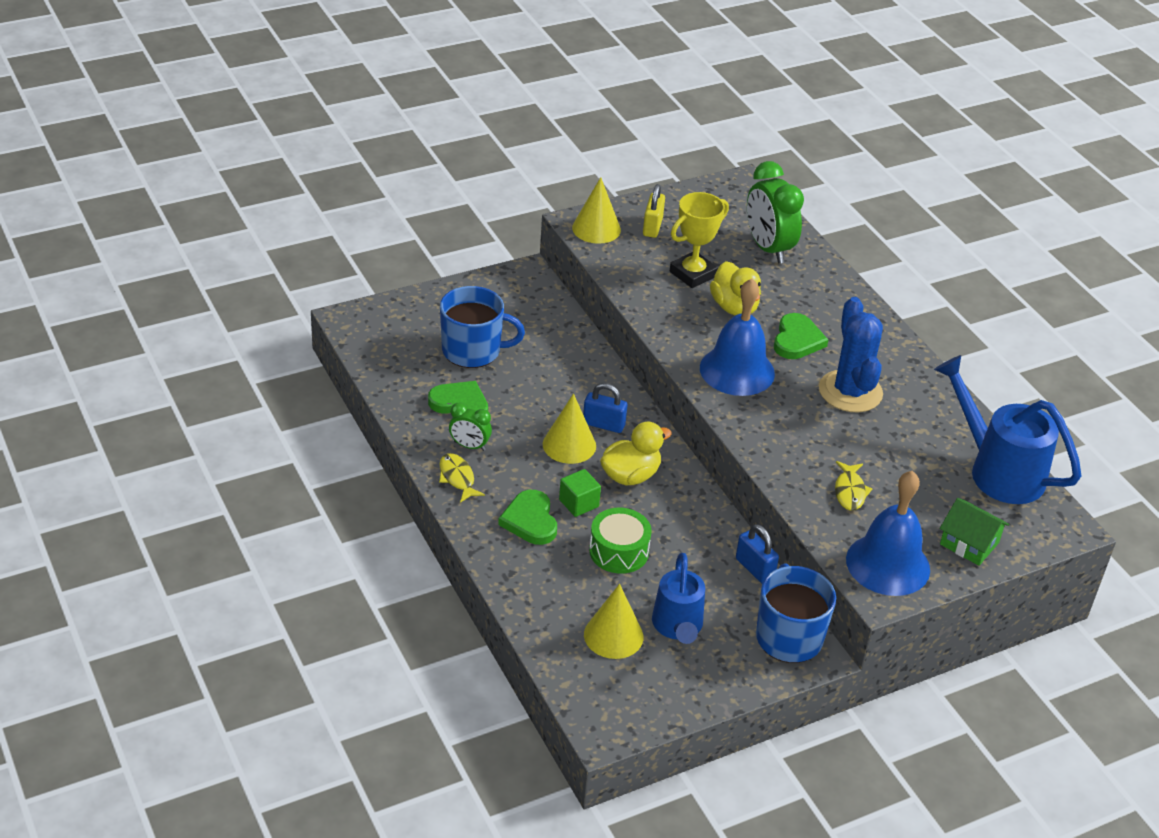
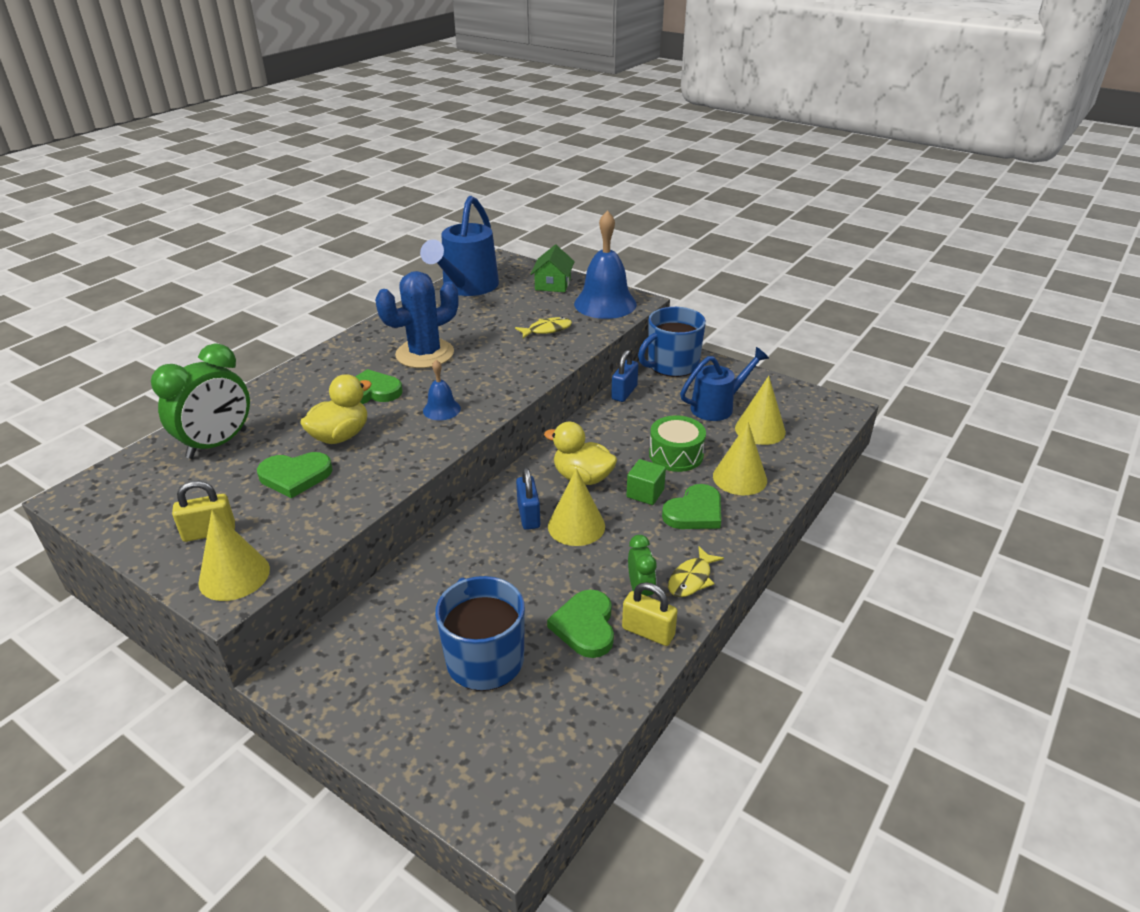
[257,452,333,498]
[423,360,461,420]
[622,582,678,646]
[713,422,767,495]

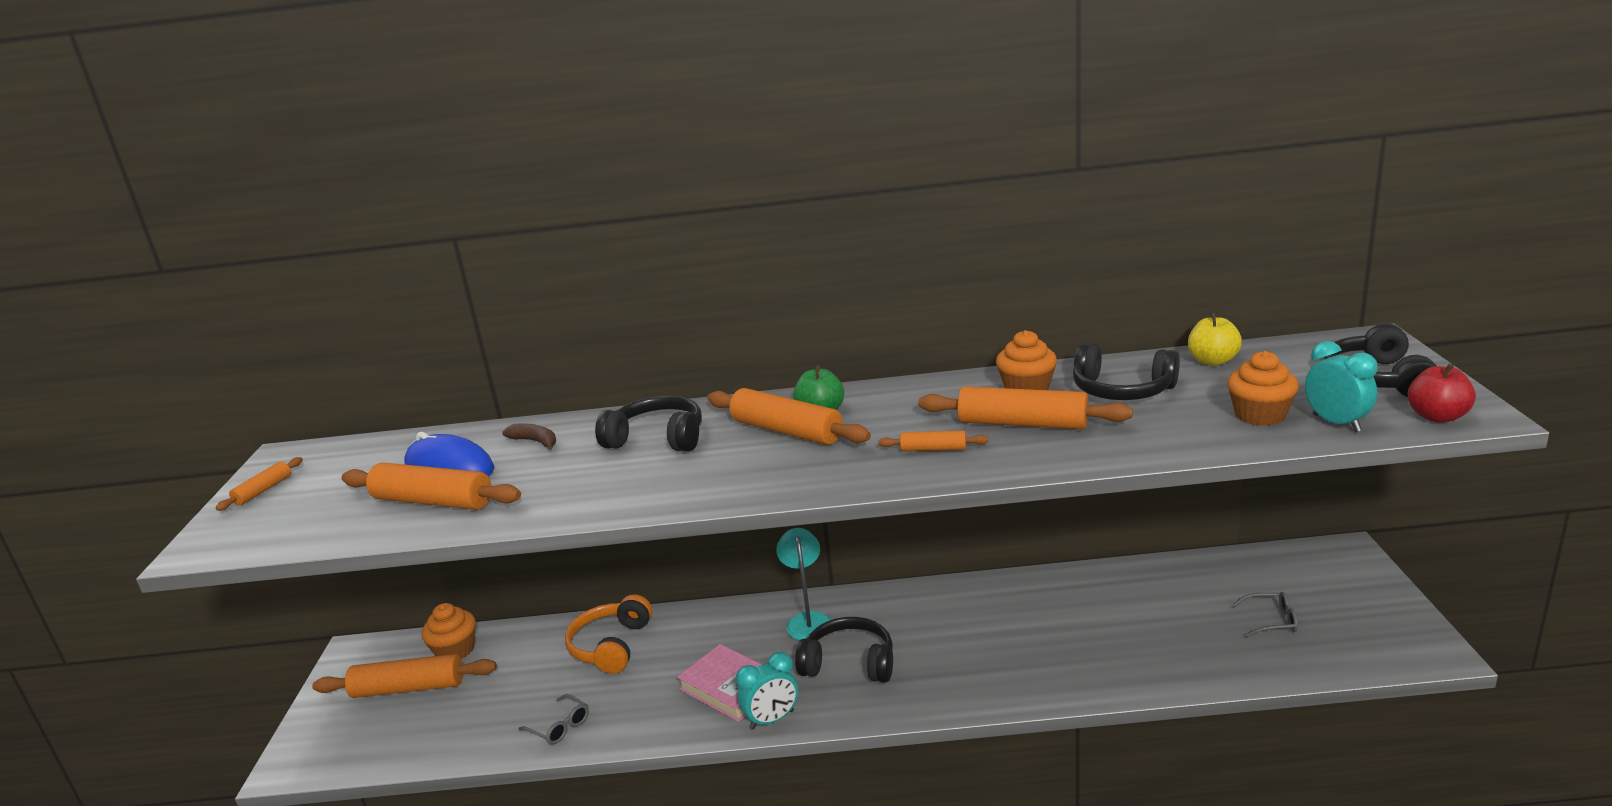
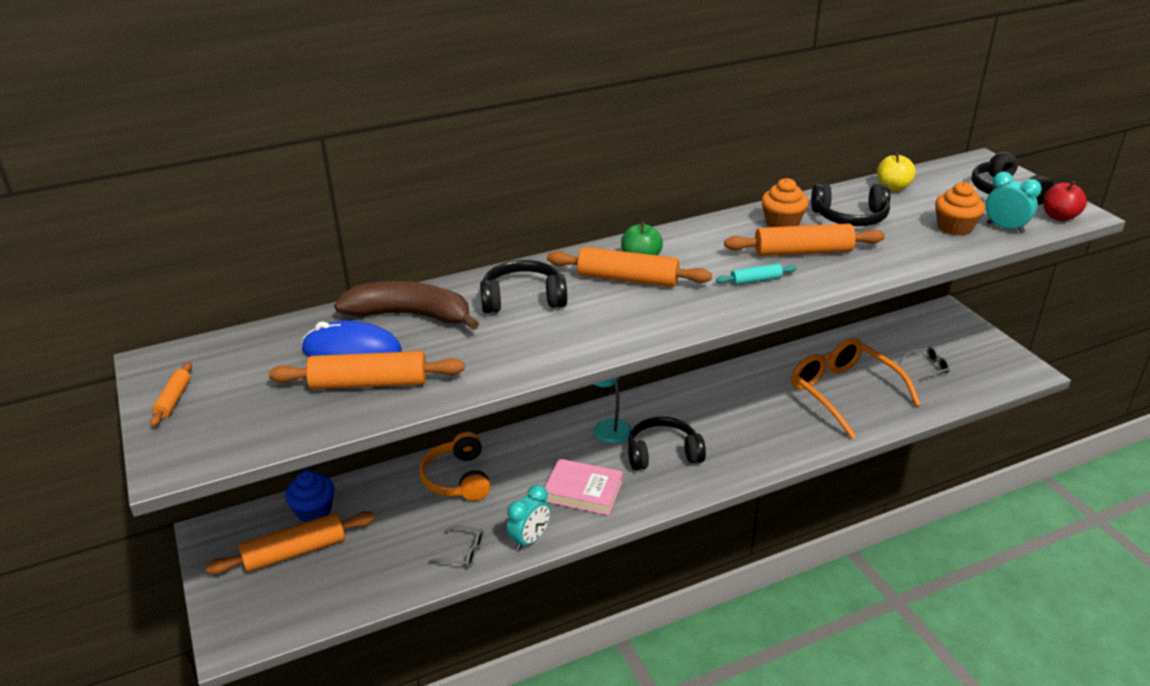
[285,471,334,522]
[334,281,479,330]
[507,485,551,551]
[716,263,797,285]
[791,338,921,439]

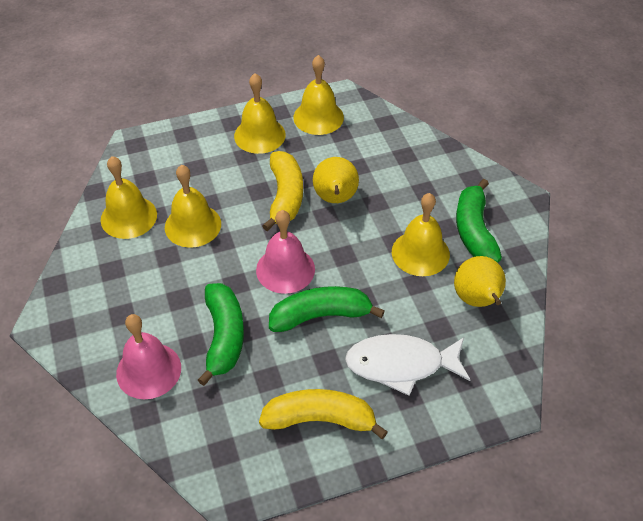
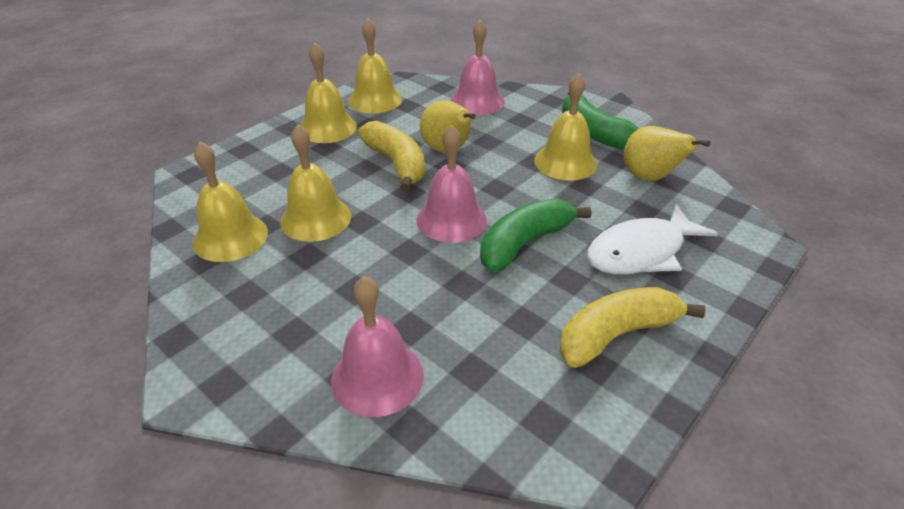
[451,20,504,115]
[198,283,244,386] (first image)

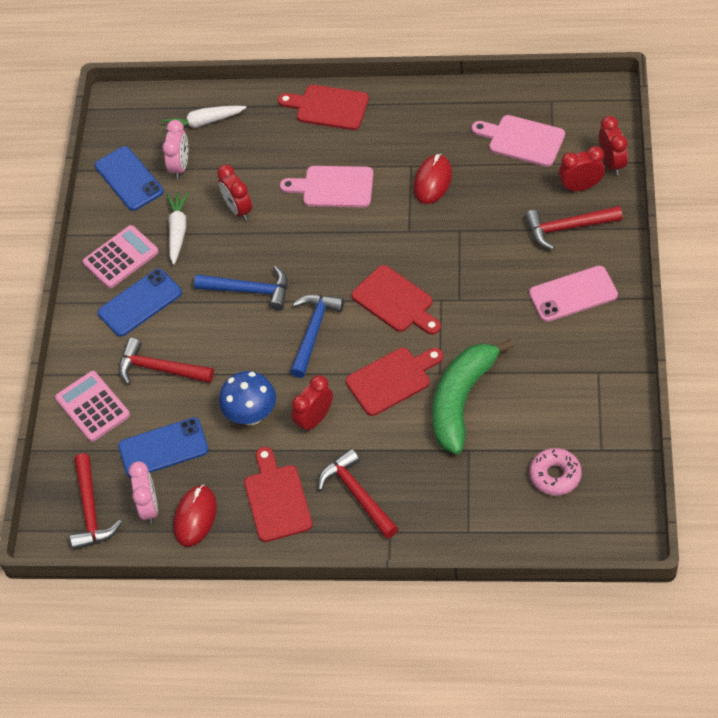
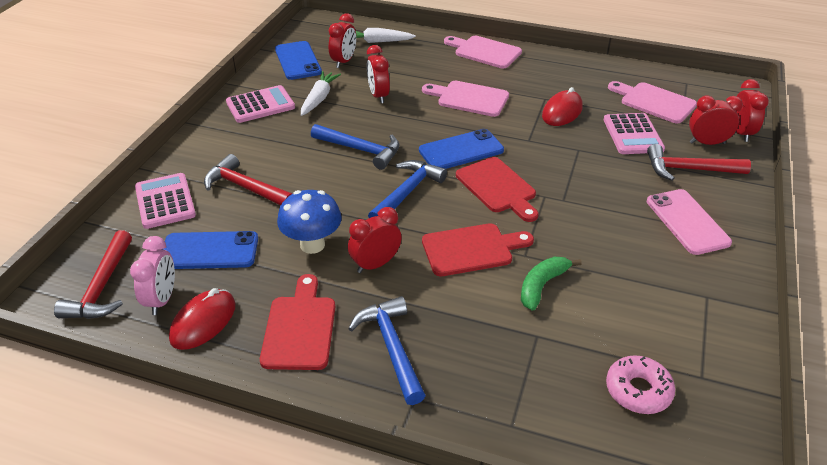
[329,13,356,68]
[348,296,426,405]
[419,129,504,169]
[444,36,522,68]
[521,257,582,311]
[604,113,665,154]
[647,189,732,255]

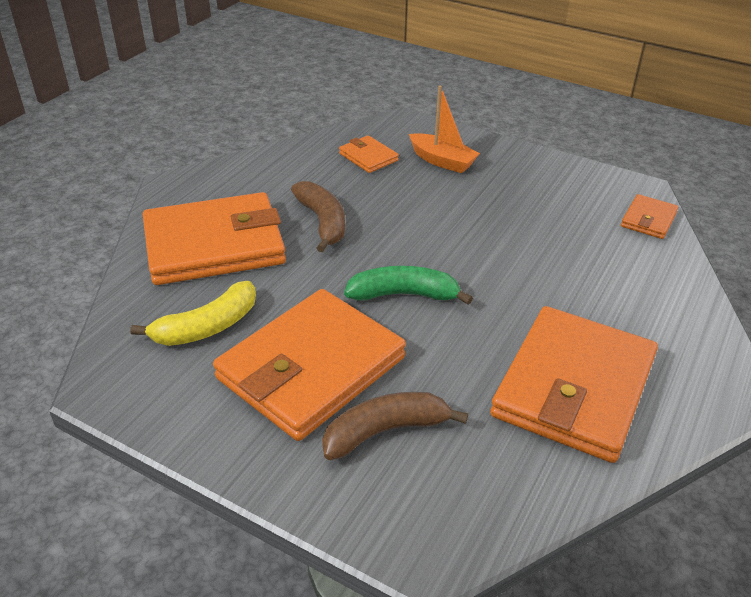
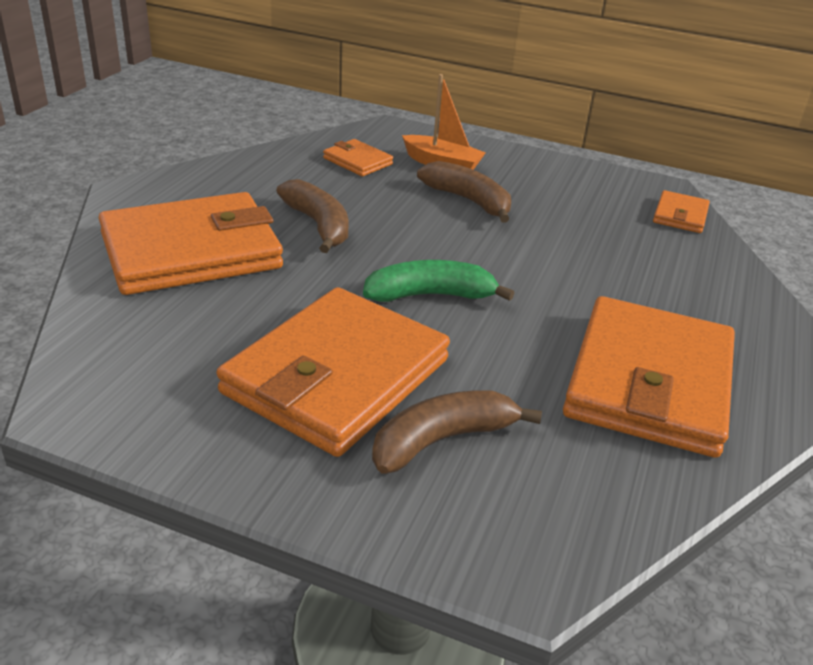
[417,161,511,222]
[130,281,256,346] (first image)

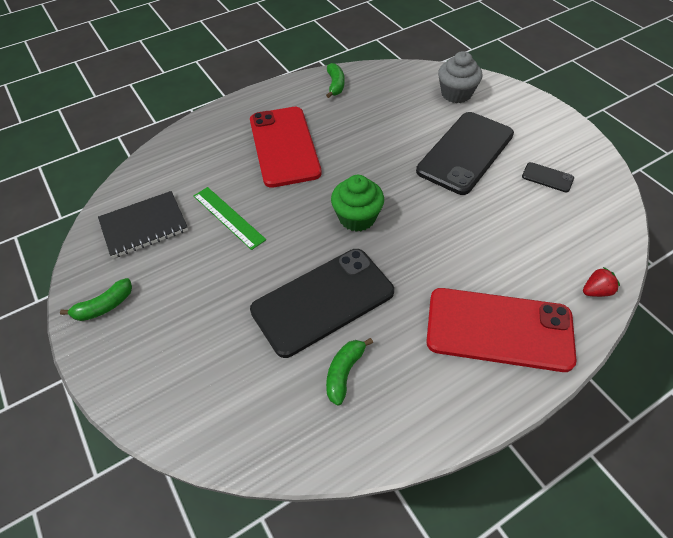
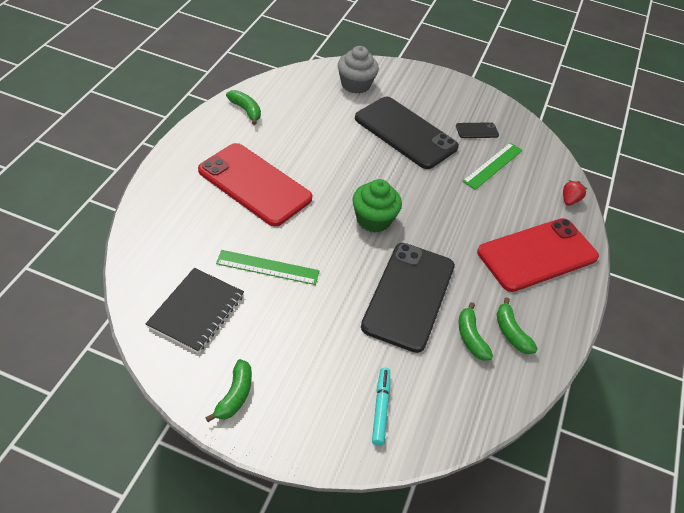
[355,97,459,169]
[372,367,390,446]
[462,143,523,190]
[496,297,538,354]

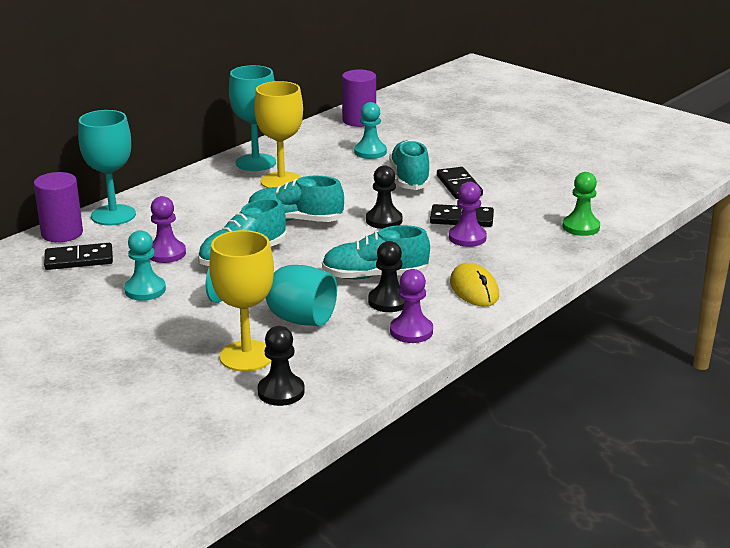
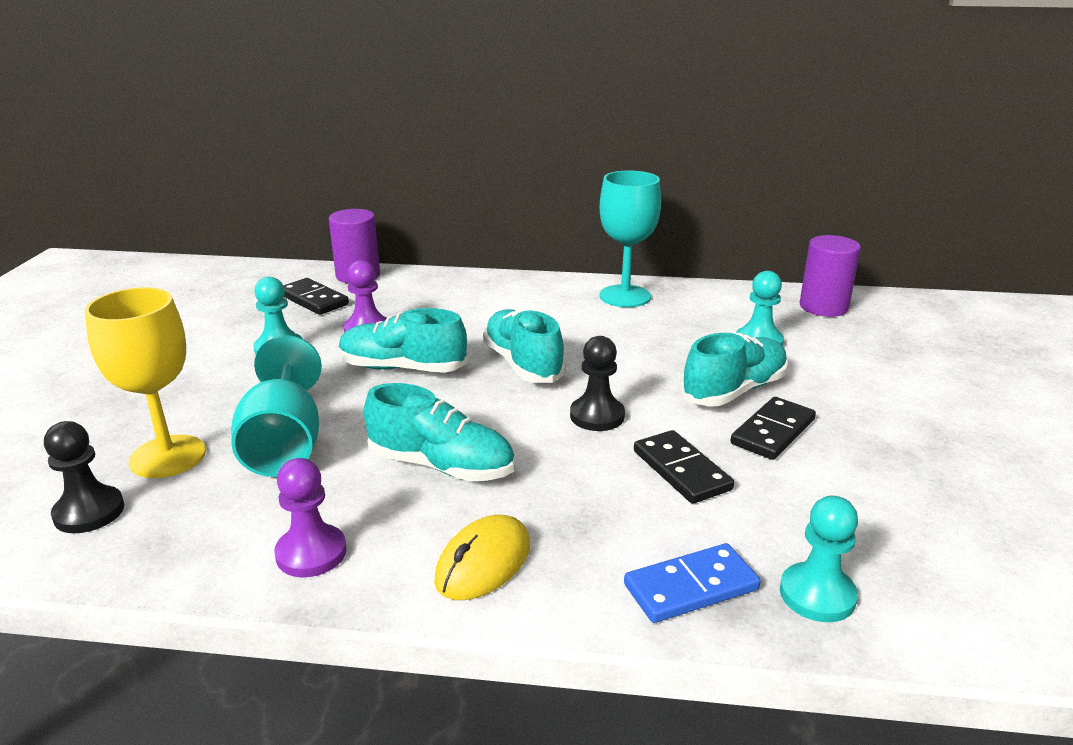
[364,383,515,481]
[624,543,761,623]
[780,496,858,622]
[78,110,136,225] (first image)
[254,81,303,188] (first image)
[368,241,405,312] (first image)
[449,182,487,247] (first image)

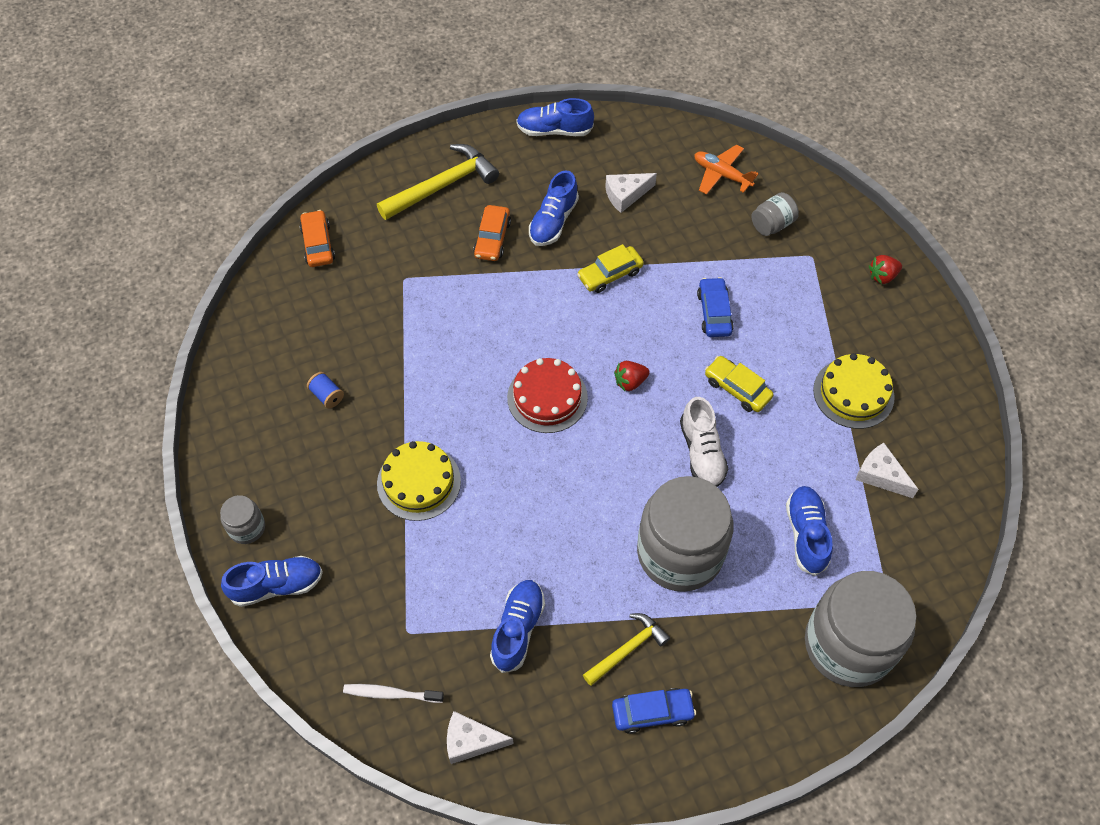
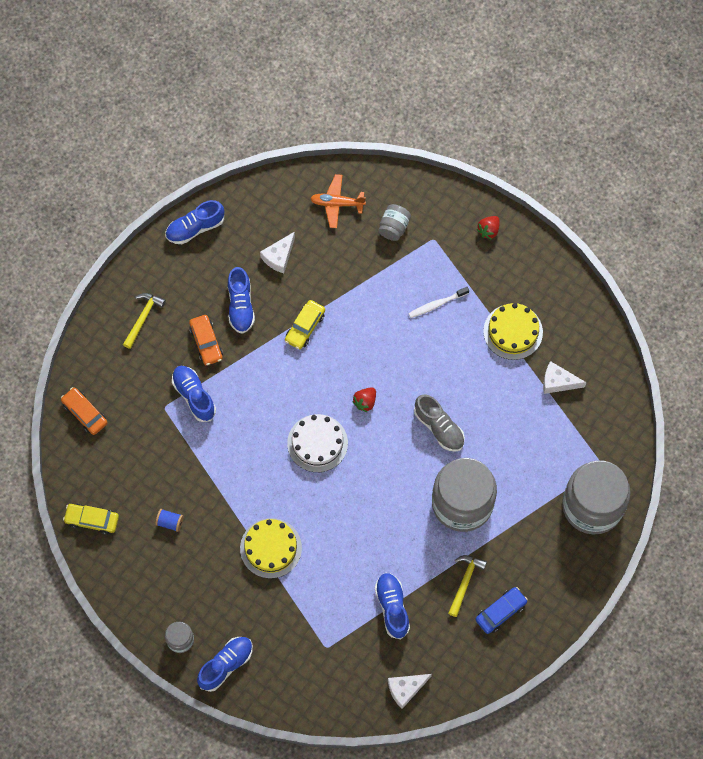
[63,504,119,535]
[123,293,166,349]
[172,366,216,422]
[287,414,348,472]
[409,287,469,318]
[414,395,465,452]
[697,277,734,337] (first image)

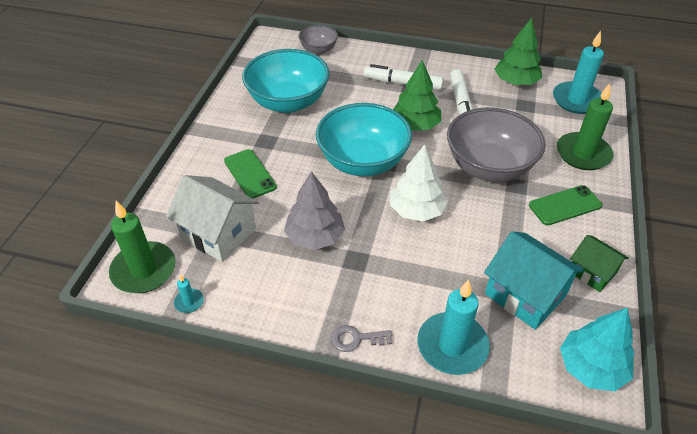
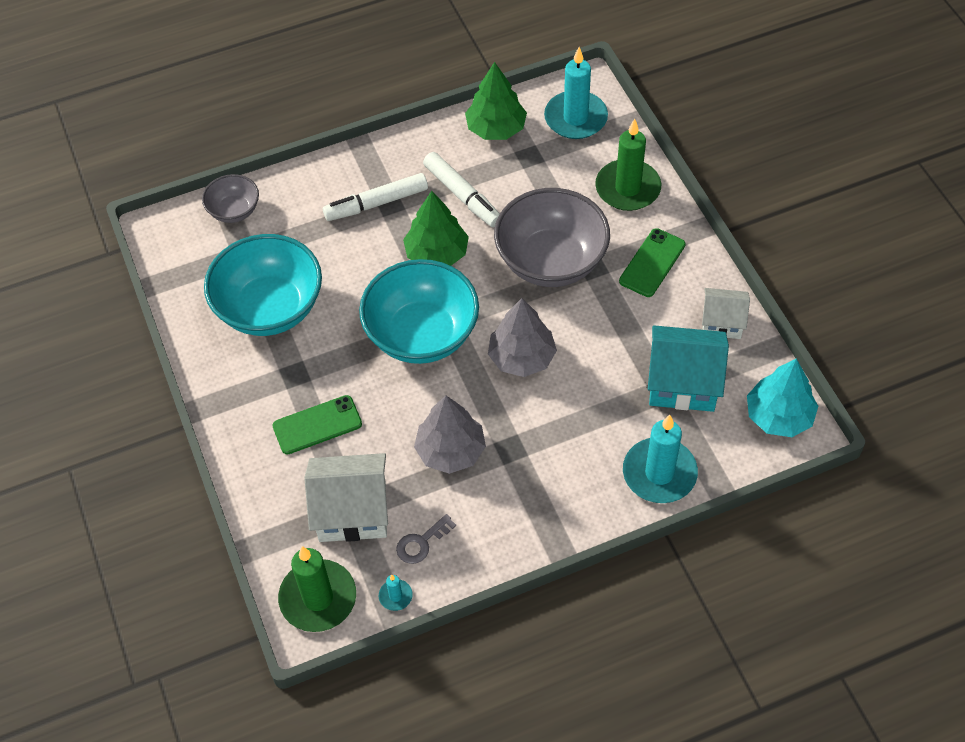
[273,395,362,455]
[396,514,456,564]
[488,298,557,377]
[702,288,750,339]

